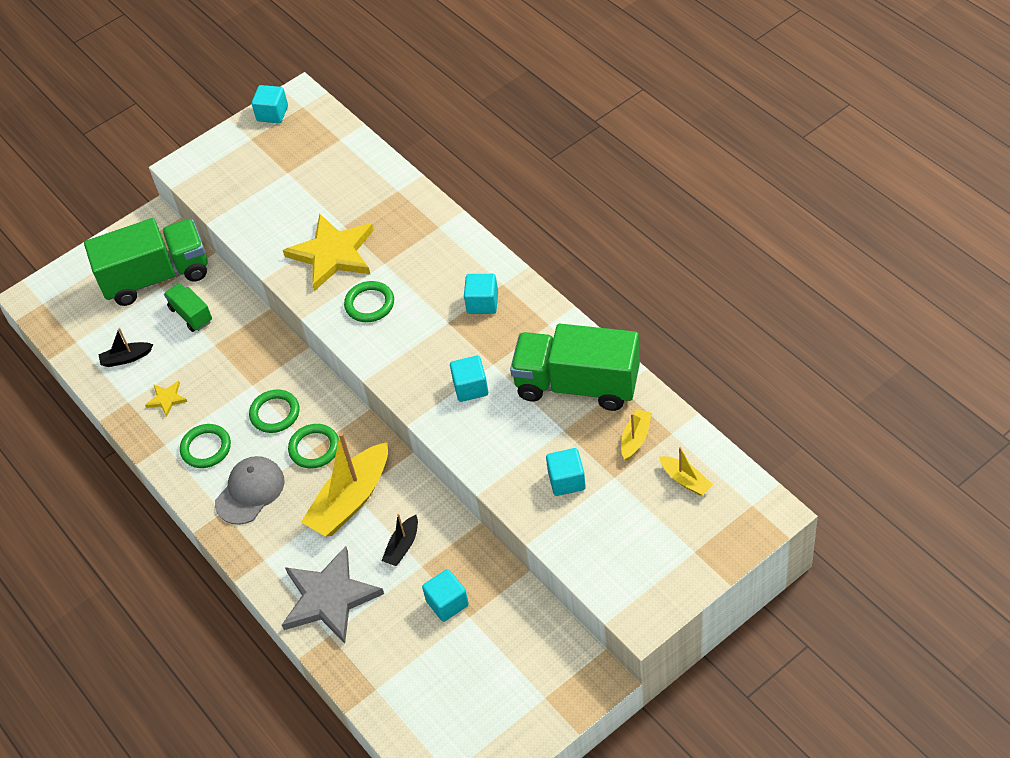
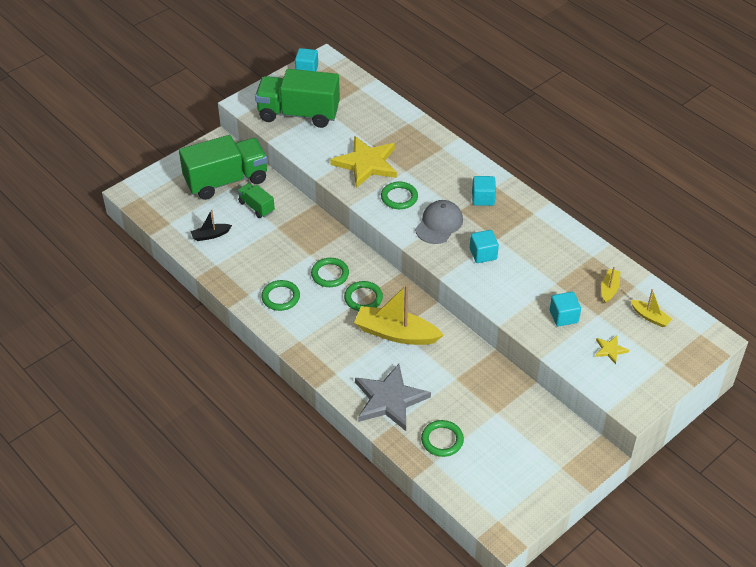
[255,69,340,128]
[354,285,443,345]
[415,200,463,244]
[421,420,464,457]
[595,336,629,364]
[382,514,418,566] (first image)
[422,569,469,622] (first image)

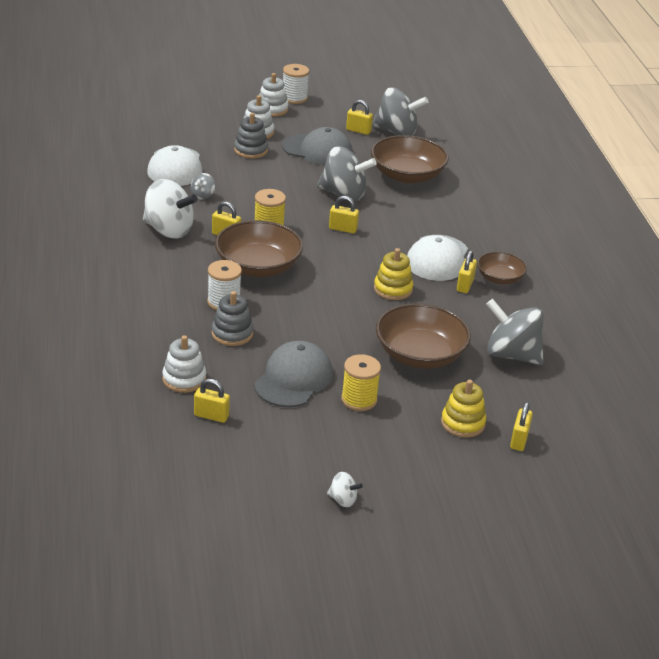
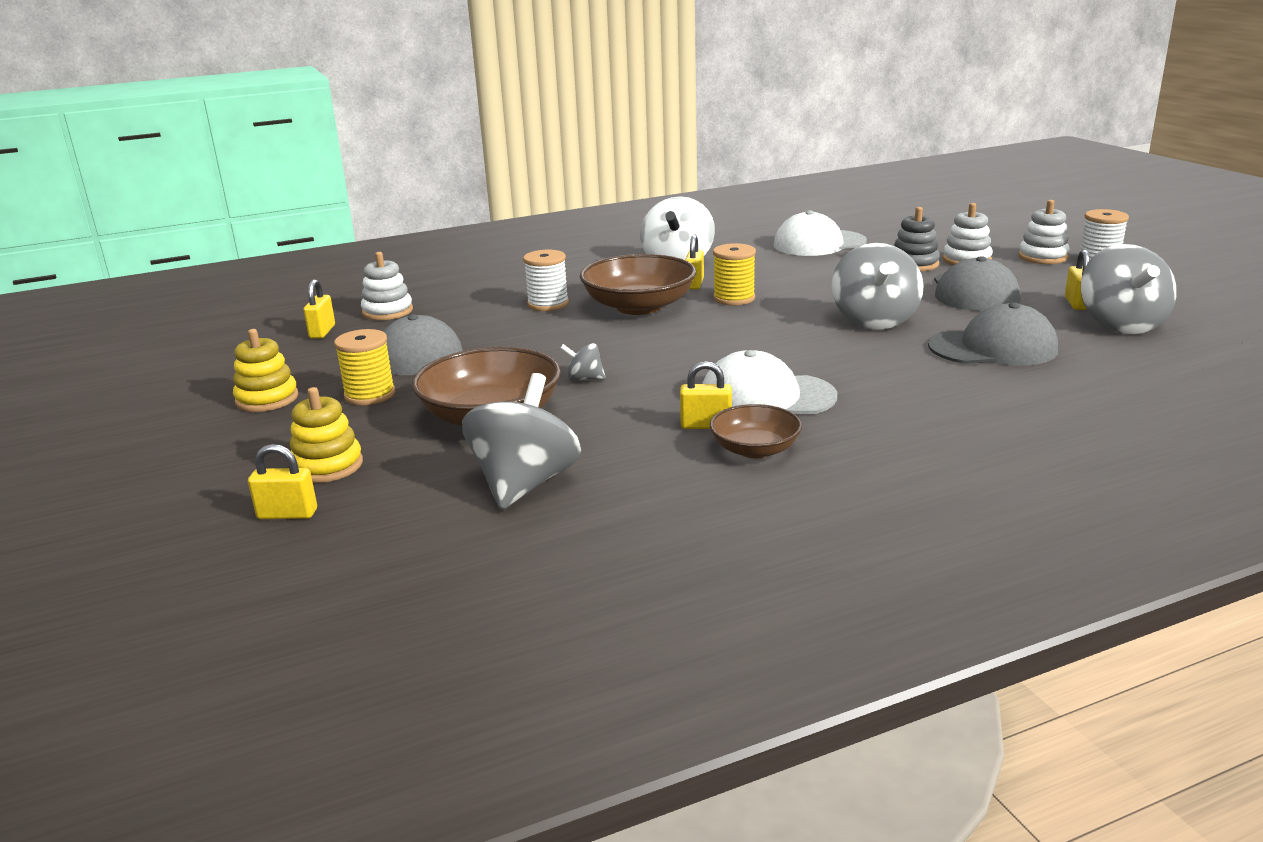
[233,329,298,412]
[560,343,606,381]
[928,302,1058,366]
[212,291,253,346] (first image)
[327,472,363,507] (first image)
[329,196,359,233] (first image)

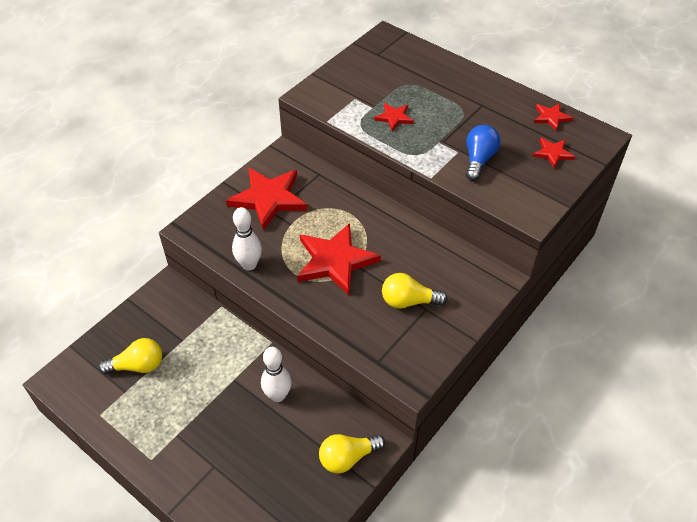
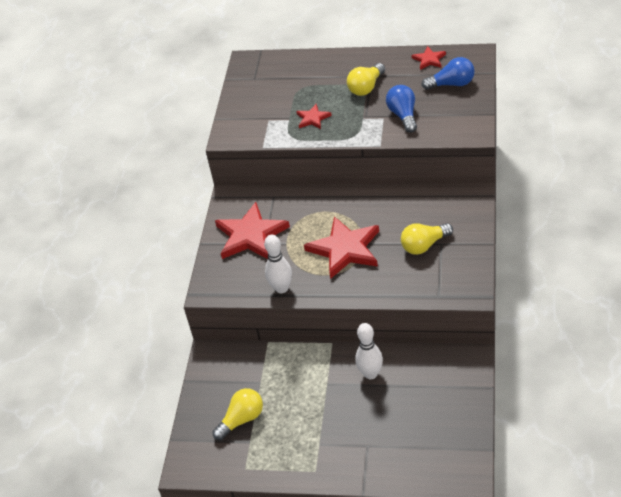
[347,63,385,96]
[421,57,475,90]

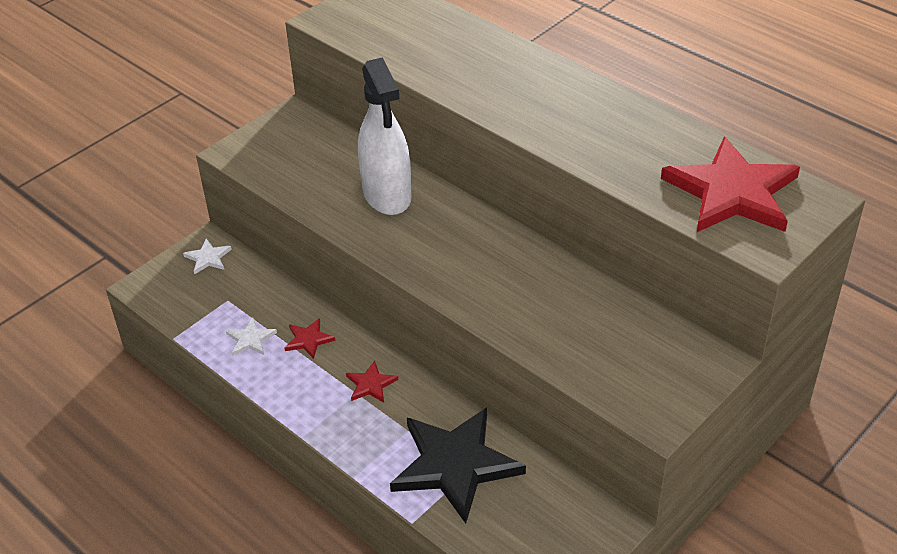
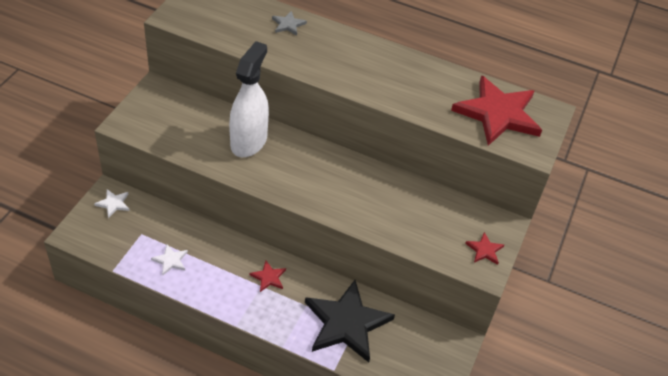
[229,41,269,157]
[272,11,307,36]
[465,232,504,265]

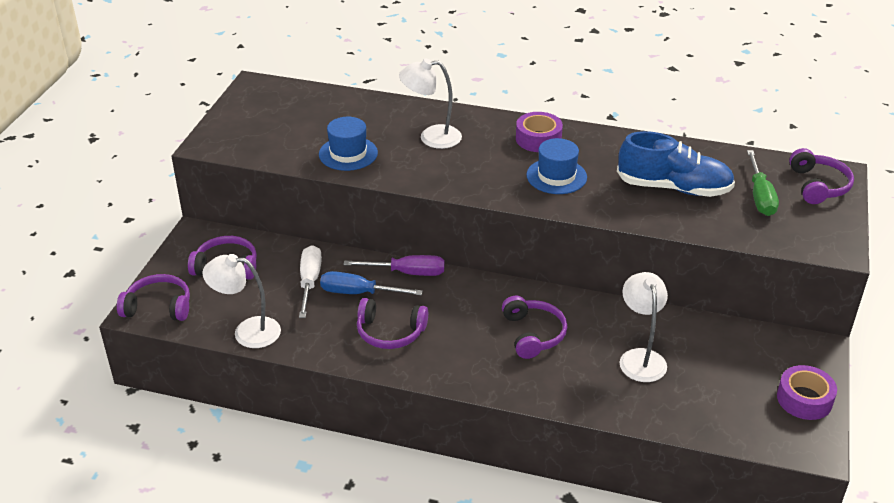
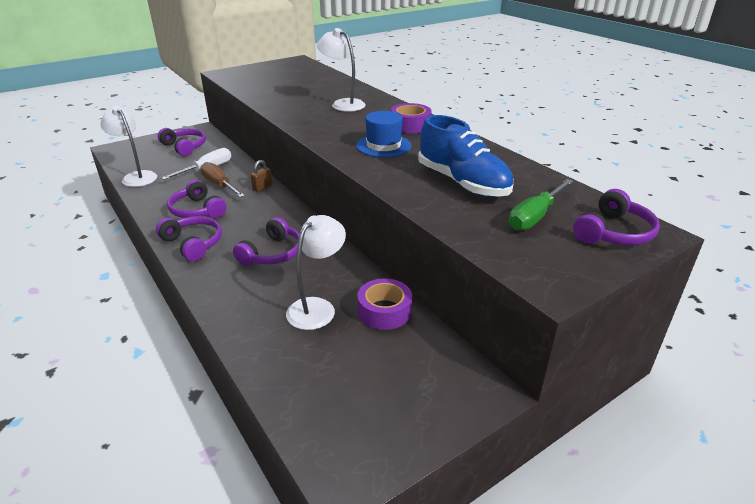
[156,216,222,261]
[200,162,245,197]
[250,160,273,192]
[357,278,412,330]
[319,117,378,171] (first image)

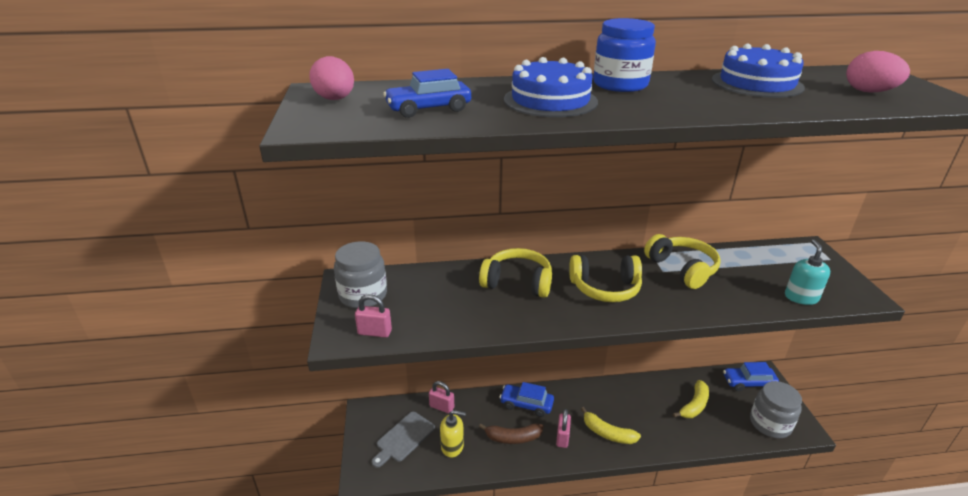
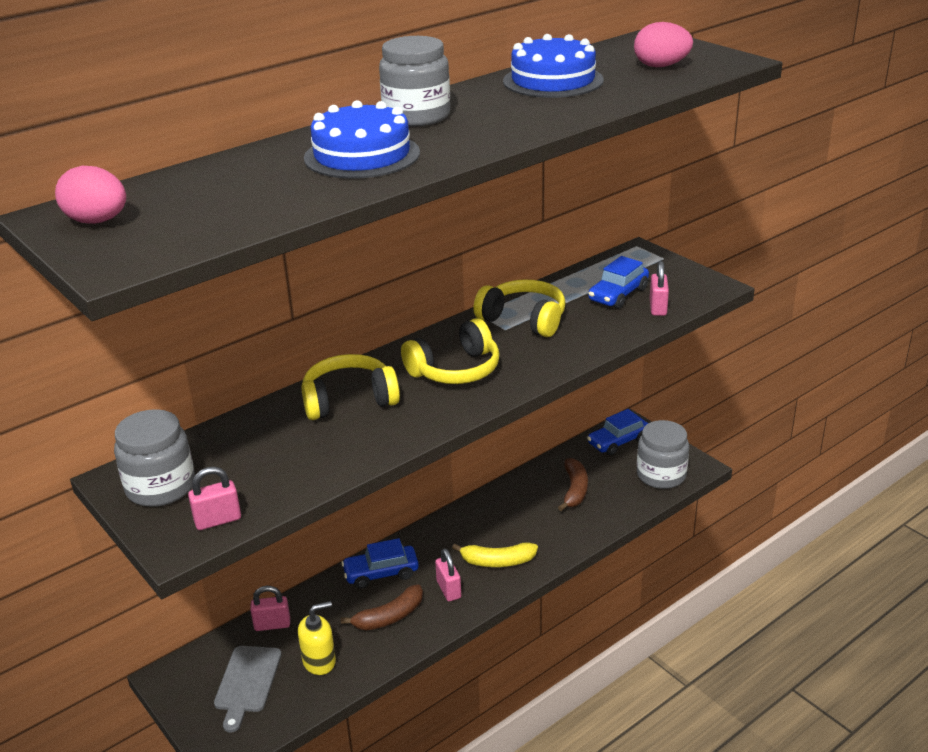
[379,36,450,126]
[558,458,588,511]
[588,256,649,309]
[650,261,669,316]

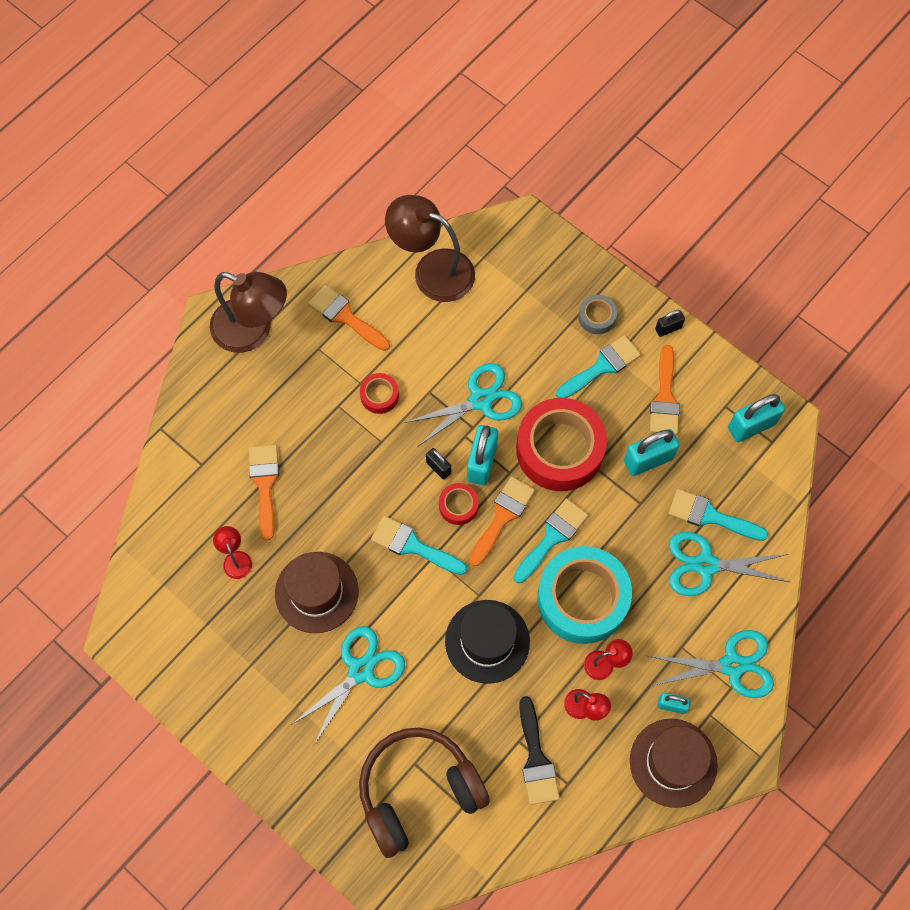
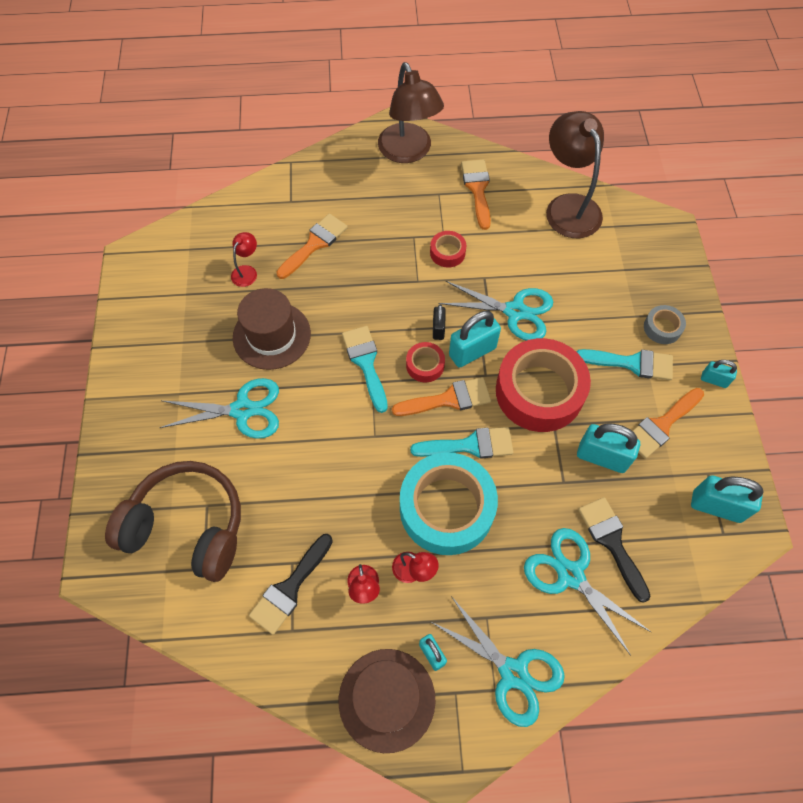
[578,497,650,603]
[701,360,737,388]
[445,600,530,684] (first image)

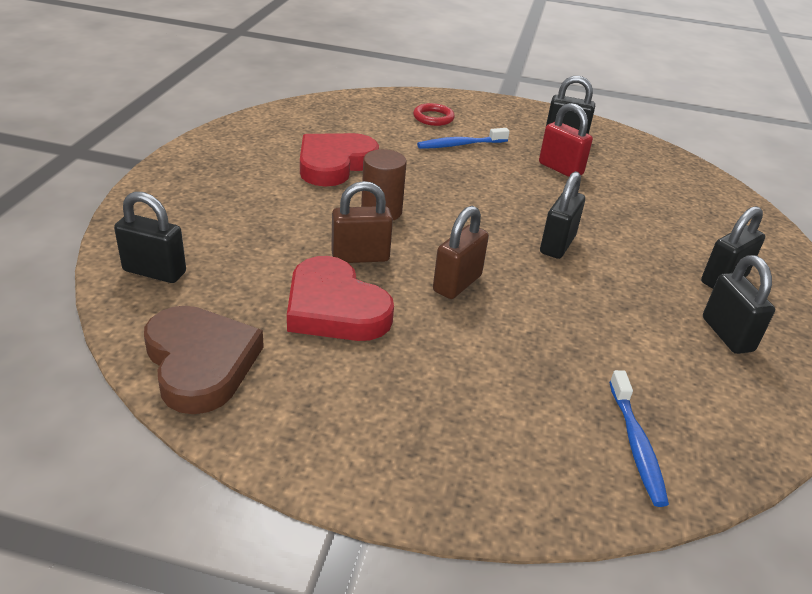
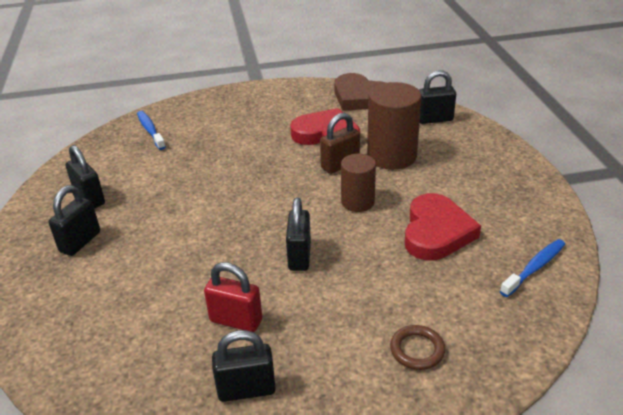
[286,197,311,271]
[367,82,422,170]
[390,325,445,370]
[500,239,565,297]
[433,206,489,299] (first image)

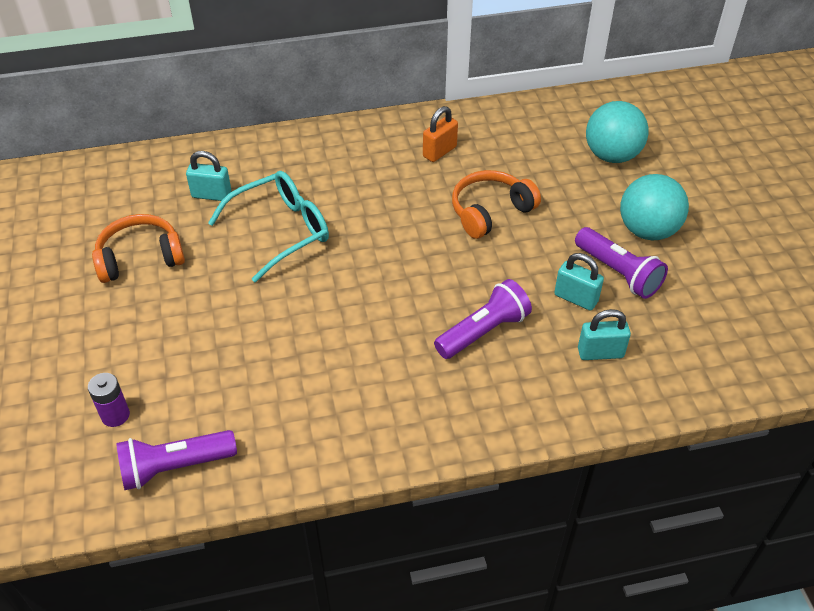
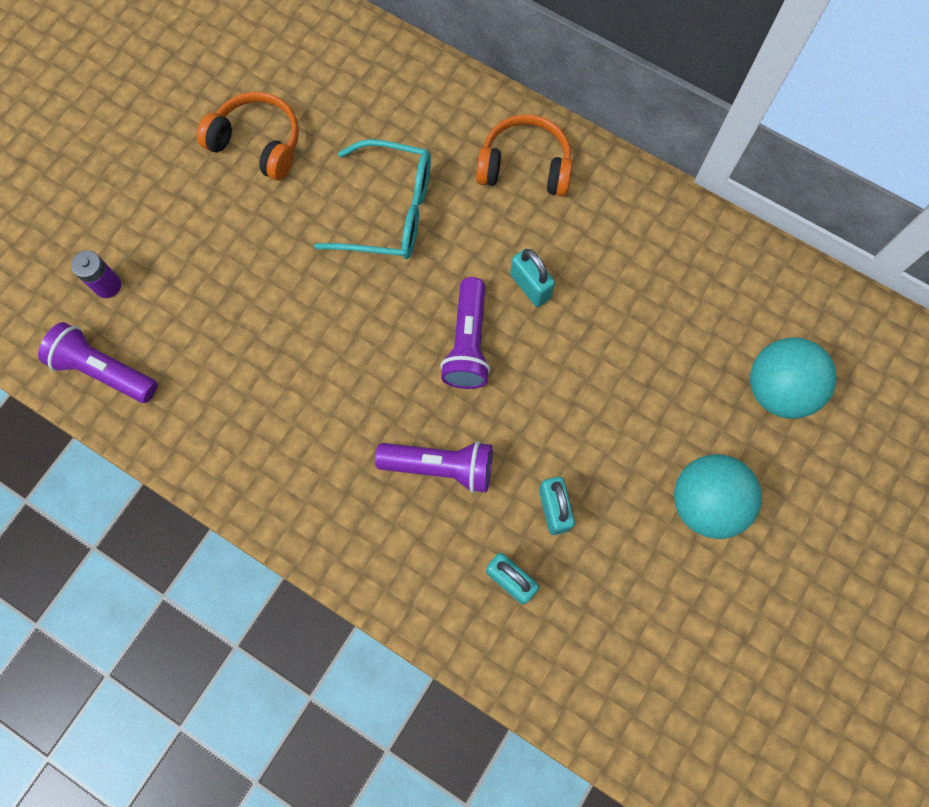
[440,277,490,389]
[476,115,572,197]
[510,248,555,307]
[423,106,458,162] (first image)

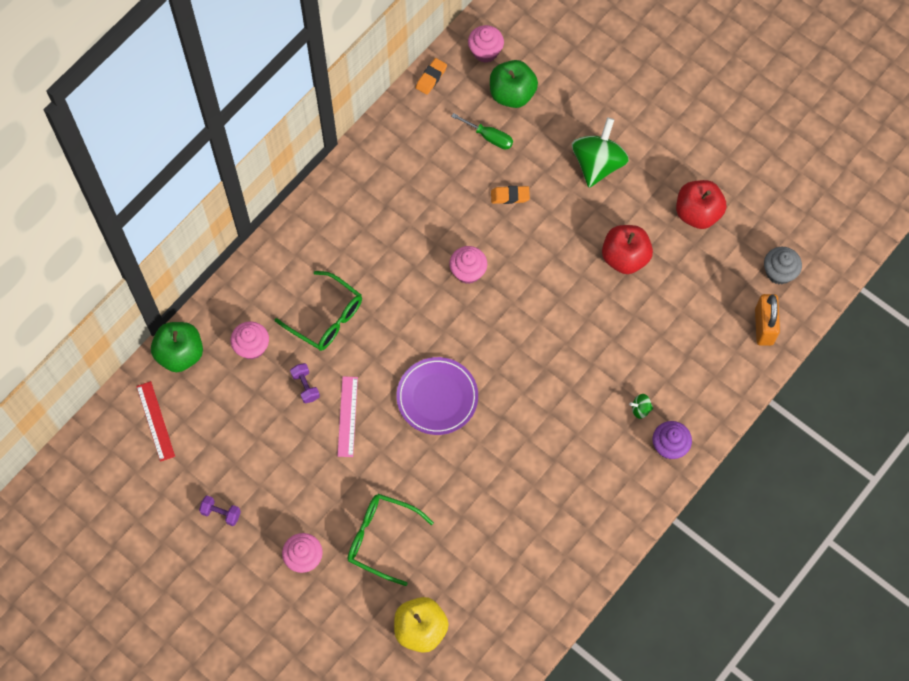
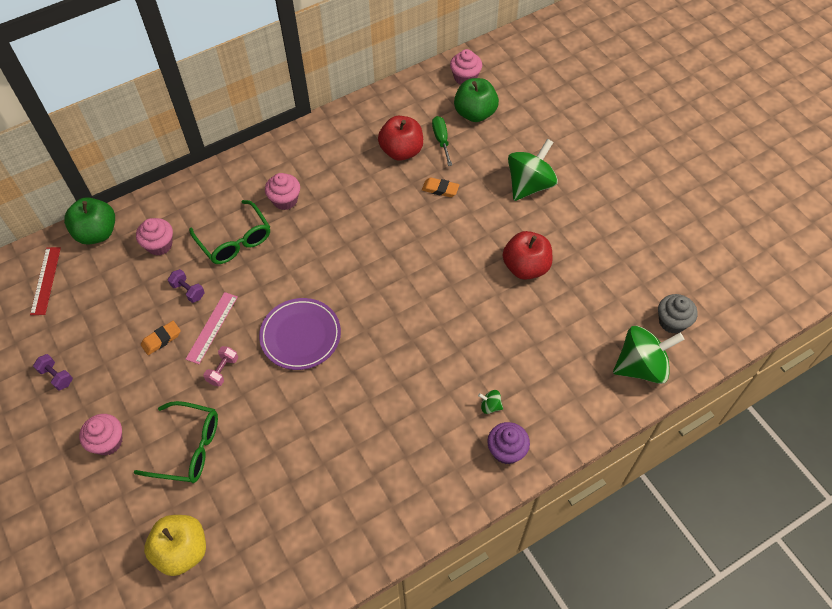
[133,401,218,483]
[141,321,181,355]
[168,269,205,303]
[203,346,238,386]
[265,173,300,210]
[378,116,423,161]
[432,116,452,166]
[613,326,684,384]

